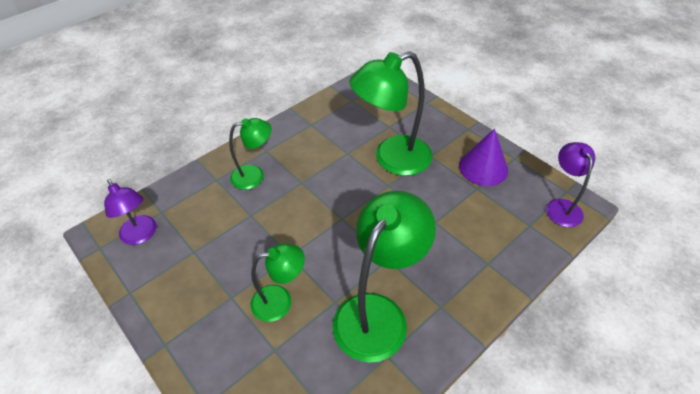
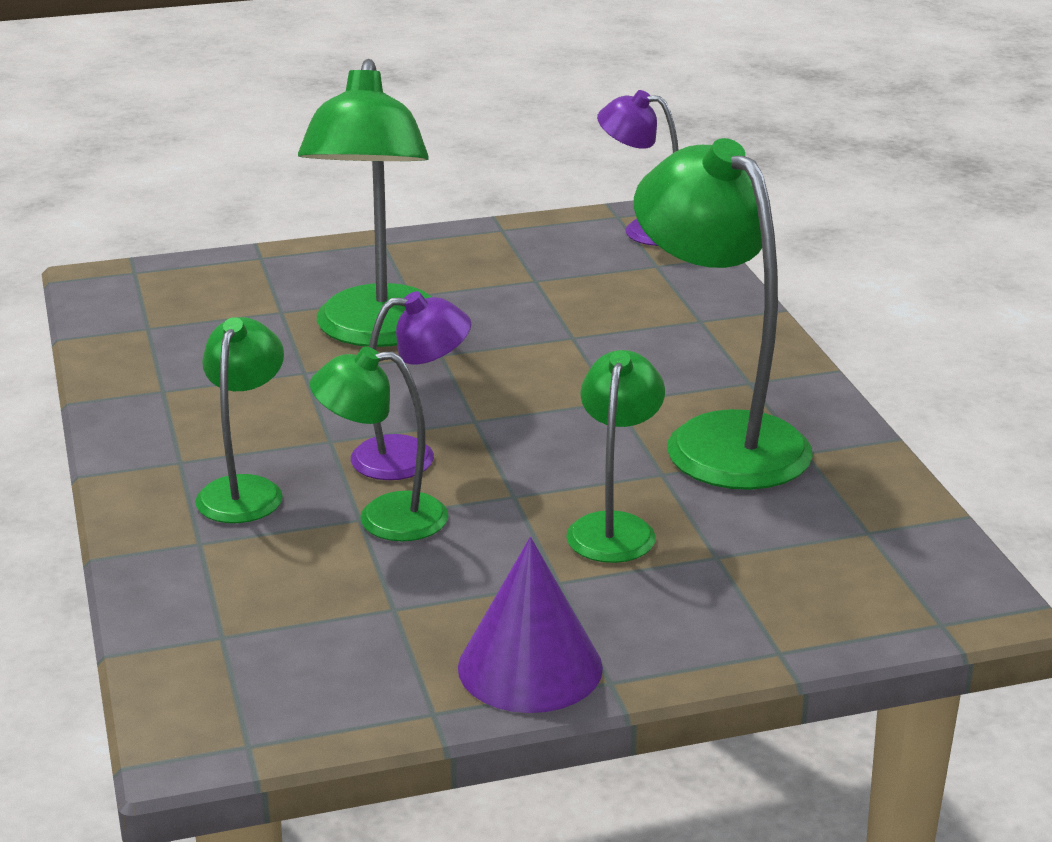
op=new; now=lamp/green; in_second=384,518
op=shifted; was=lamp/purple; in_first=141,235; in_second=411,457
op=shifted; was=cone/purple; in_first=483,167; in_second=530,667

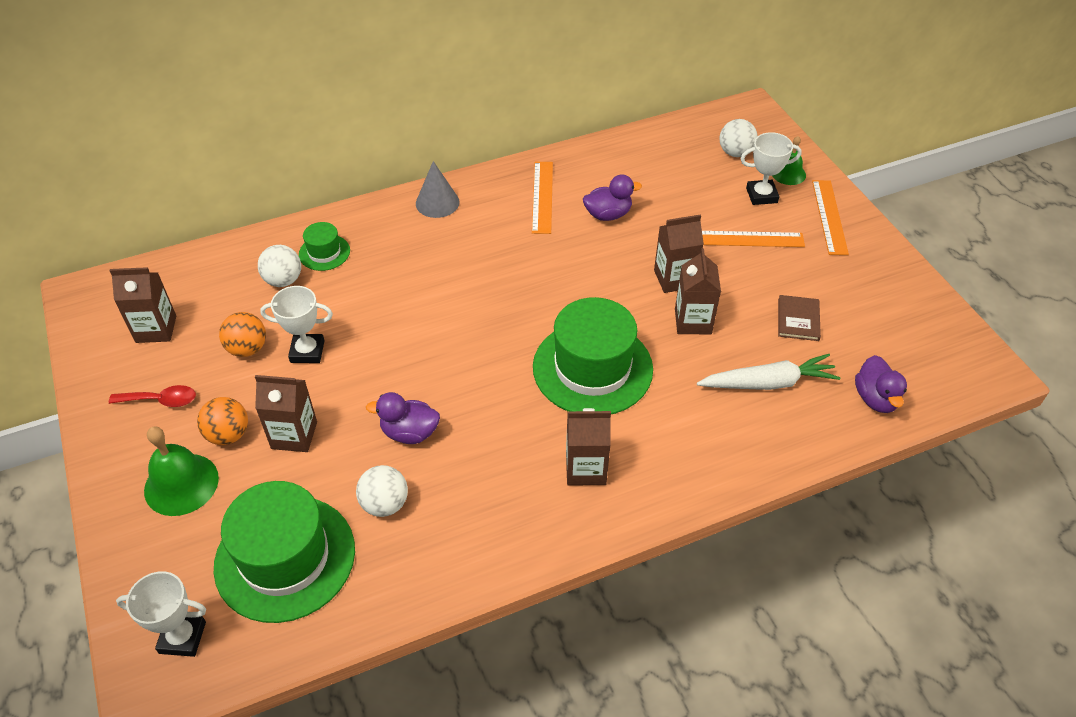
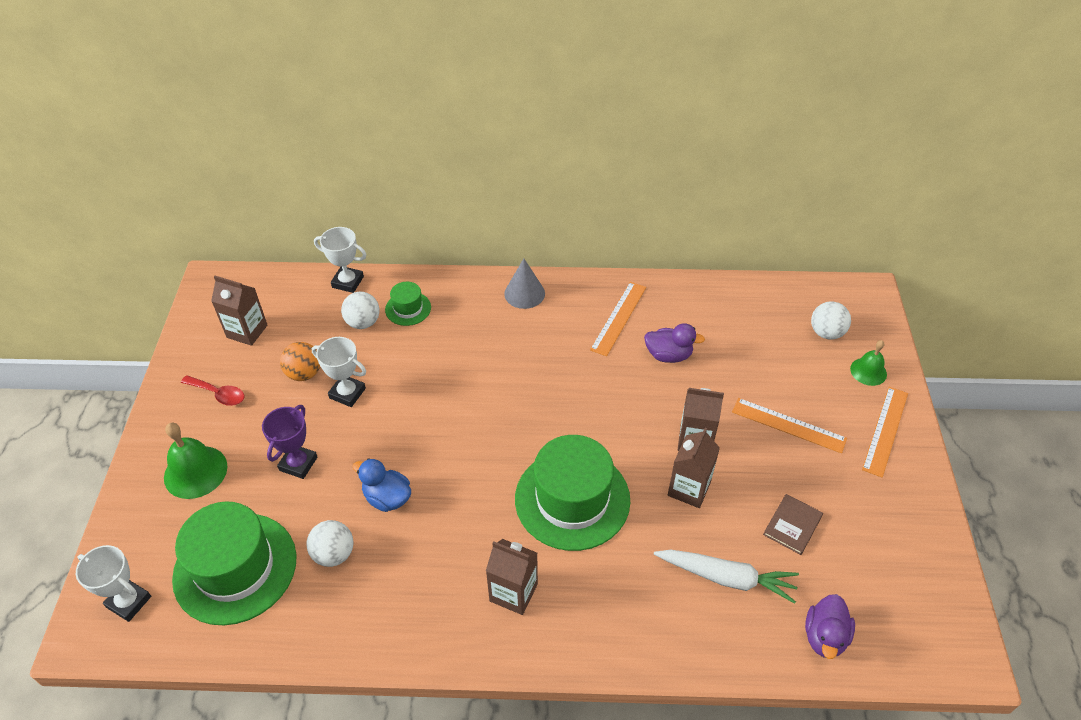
op=gone; was=ball/orange; in_first=228,434
op=shifted; was=trophy/white; in_first=761,195; in_second=348,282
op=swapped; was=carton/brown; now=trophy/purple; in_first=294,435; in_second=298,464
op=repainted; was=duck/purple; now=duck/blue; in_first=409,432; in_second=387,498

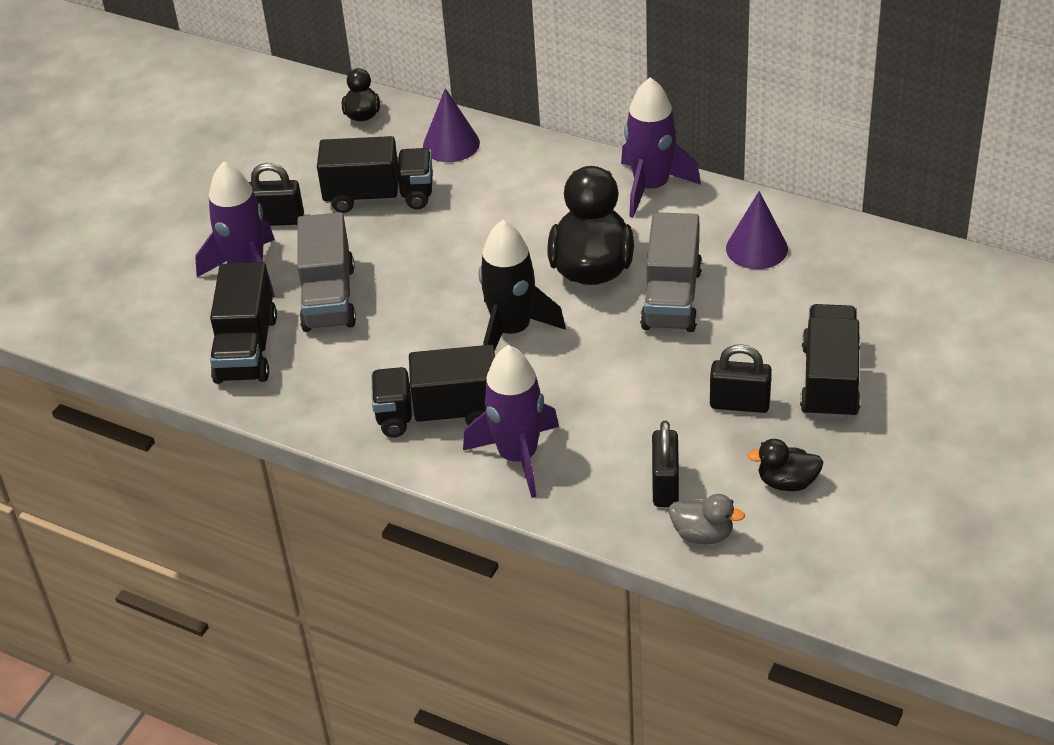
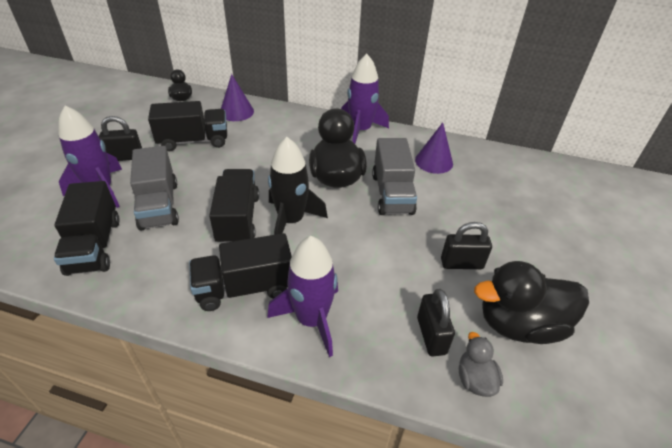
op=shifted; was=truck/black; in_first=829,381; in_second=238,219
op=rotated; was=duck/grey; in_first=703,534; in_second=475,379; clockwise=-105
op=scaled; was=duck/black; in_first=787,482; in_second=519,324; ratio=2.01

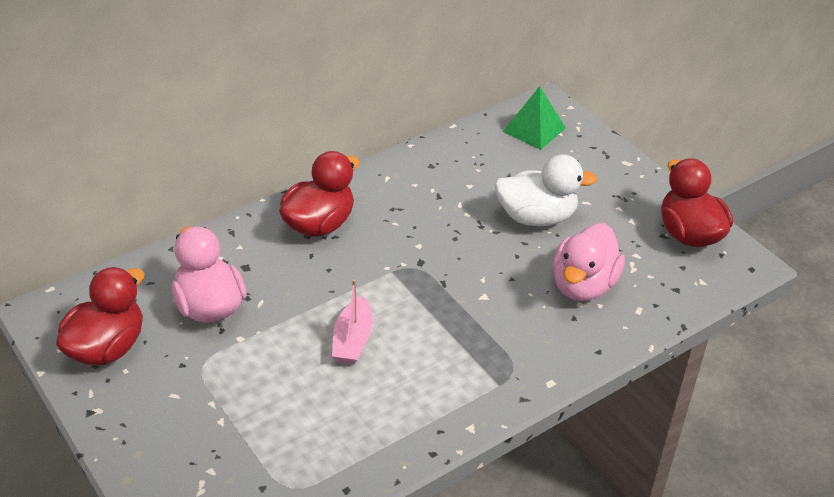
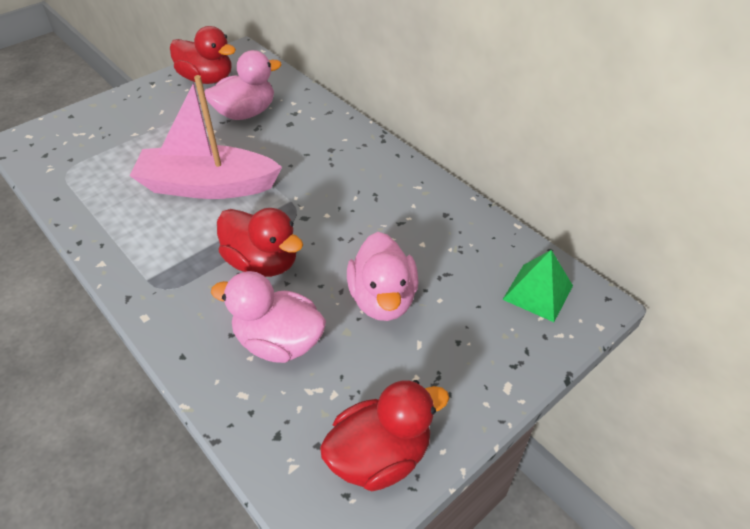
op=shifted; was=duck/red; in_first=319,224; in_second=262,262
op=repainted; was=duck/white; now=duck/pink; in_first=536,217; in_second=382,299
op=scaled; was=boat/pink; in_first=352,340; in_second=208,186; ratio=2.01

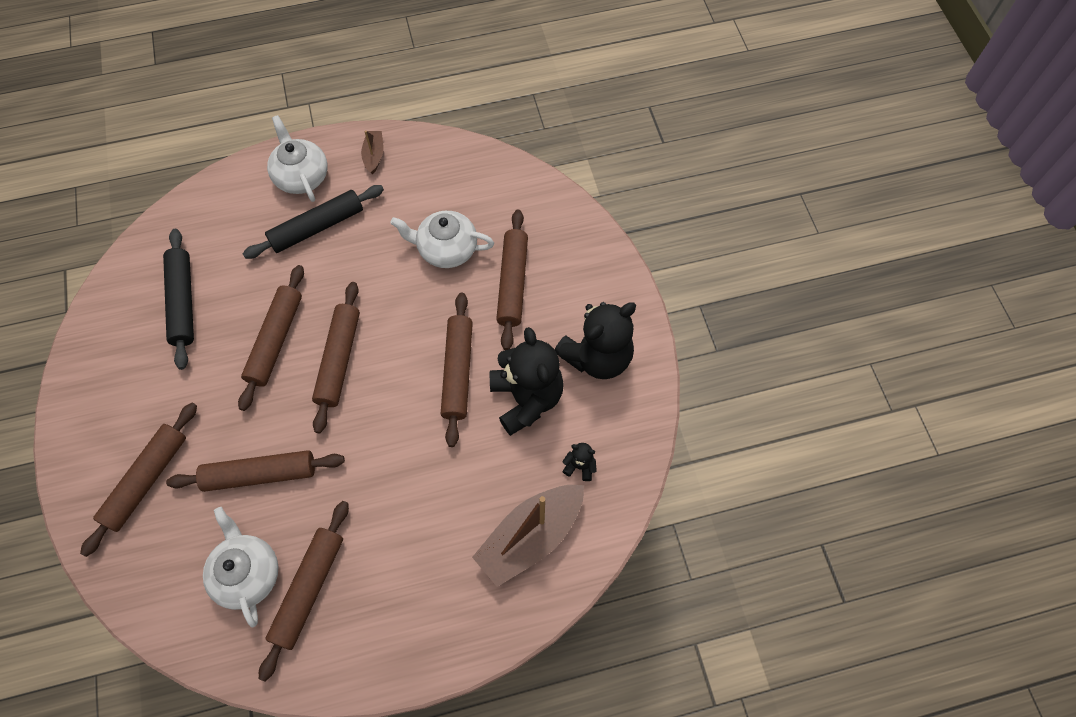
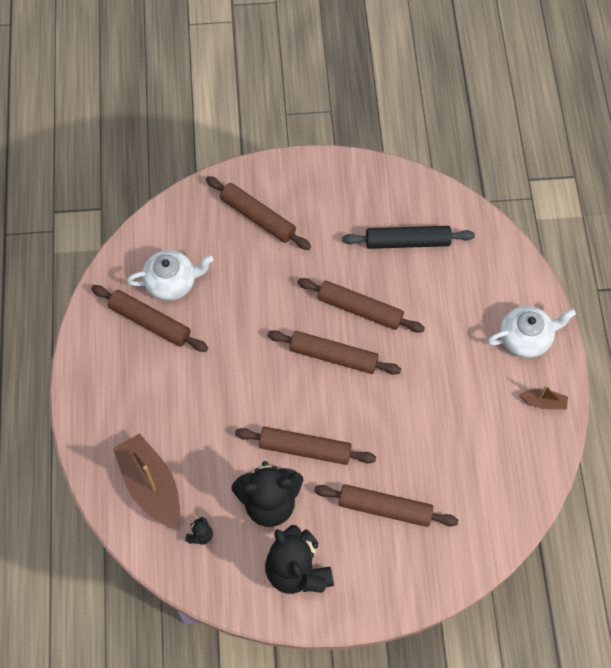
op=gone; was=rolling pin/brown; in_first=260,474
op=gone; was=rolling pin/black; in_first=317,227
op=gone; was=teapot/white; in_first=446,249

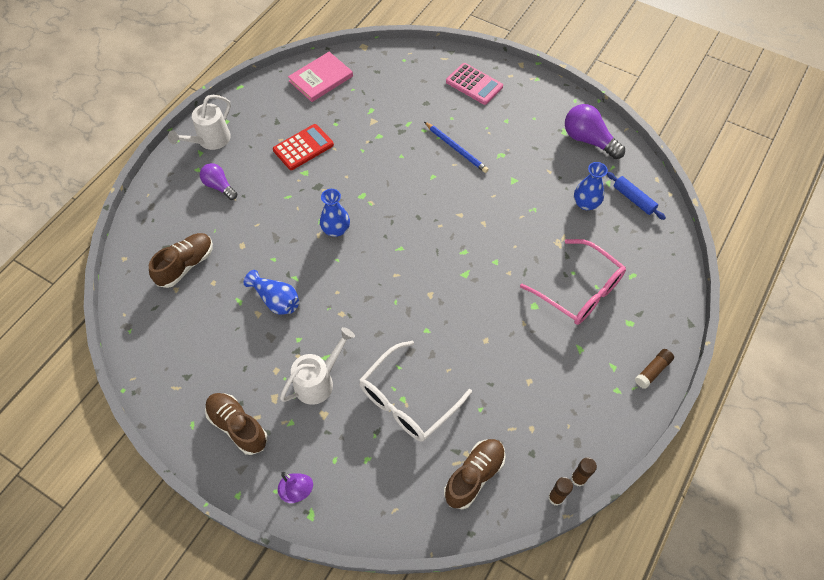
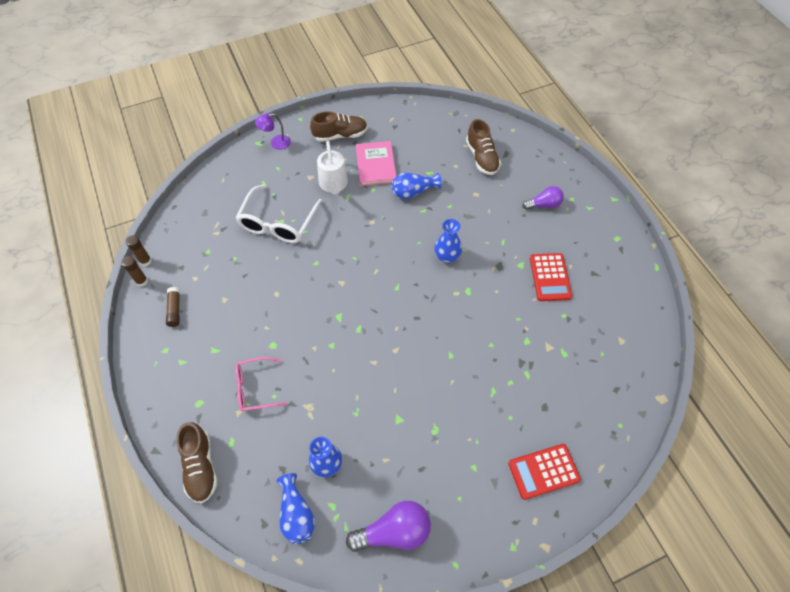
op=gone; was=watering can/white; in_first=210,140
op=gone; was=pencil/blue; in_first=456,149
op=shifted; was=book/pink; in_first=321,79; in_second=375,165
op=shifted; was=shoe/brown; in_first=474,476; in_second=200,466
op=shifted; was=glue stick/brown; in_first=652,371; in_second=175,310
op=swapped; was=rolling pin/blue; now=vase/blue; in_first=633,199; in_second=296,514
op=repainted; was=calculator/pink; now=calculator/red; in_first=474,84; in_second=543,471
op=rotated; was=glasses/white; in_first=407,400; in_second=278,223; clockwise=-150
op=scaled; was=glasses/pink; in_first=579,290; in_second=255,388; ratio=0.64

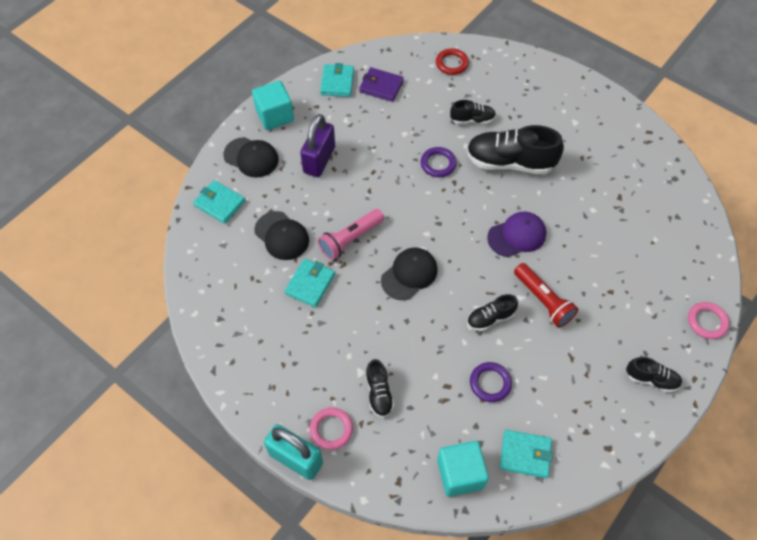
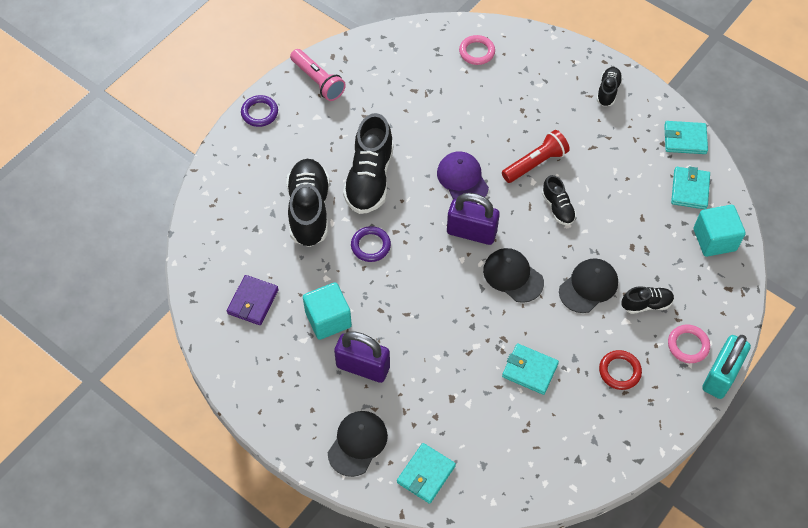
op=new; now=padlock/purple; in_second=471,232
op=shifted; was=cube/turquoise; in_first=275,116; in_second=328,319
op=shifted; was=cap/black; in_first=282,236; in_second=588,286
op=shifted; was=flashlight/pink; in_first=350,239; in_second=318,81
op=shifted; was=wallet/turquoise; in_first=337,82; in_second=685,139
op=shifted; was=ring/red; in_first=452,63; in_second=619,371
op=shifted; was=ring/purple; in_first=490,383; in_second=259,113
op=shifted; was=ring/pink; in_first=707,322; in_second=477,52
op=scaled; was=shoe/black; in_first=472,119; in_second=309,210; ratio=1.93

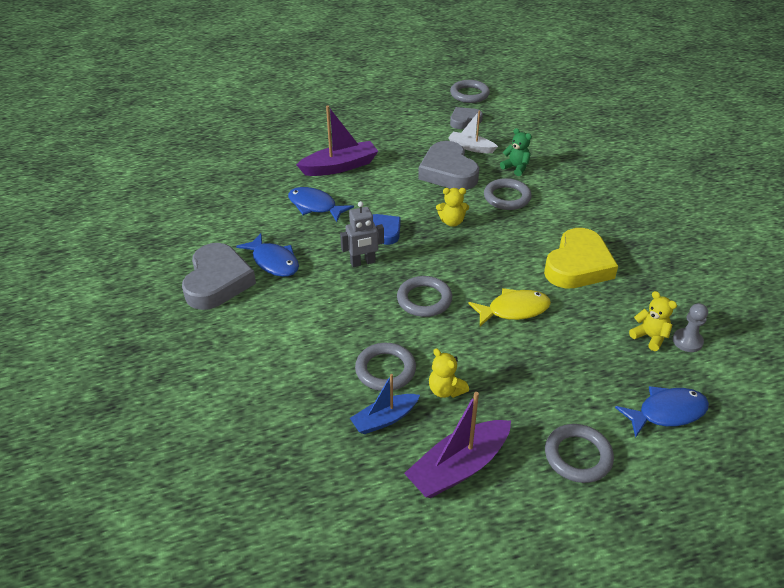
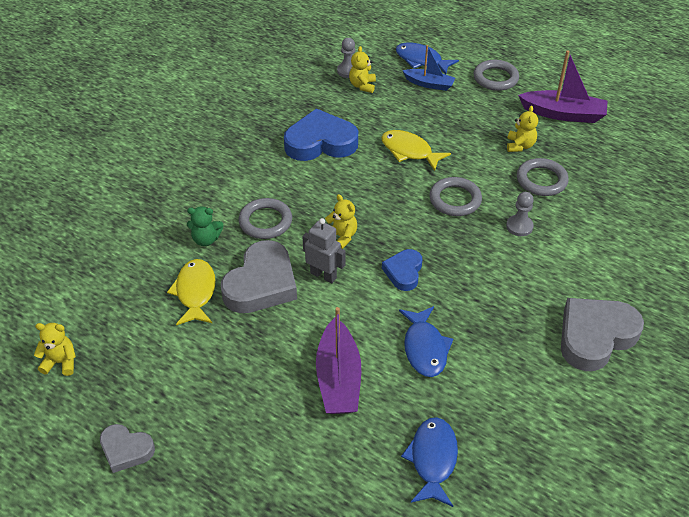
op=new; now=pawn/grey; in_second=519,226
op=shifted; was=fish/blue; in_first=273,262; in_second=432,459
op=shifted; was=robot/grey; in_first=363,262; in_second=323,275
op=shifted; was=boat/blue; in_first=384,419; in_second=429,84
op=shifted; was=heart/grey; in_first=464,121; in_second=126,450
op=swapped; was=boat/white; now=fish/yellow; in_first=471,147; in_second=195,292
op=swapped; was=ring/grey; now=teddy bear/yellow; in_first=469,94; in_second=60,362
op=repainted; was=heart/yellow; now=heart/blue; in_first=578,265; in_second=320,142
op=rotated; was=boat/purple; in_first=340,166; in_second=338,378; clockwise=-120
op=rotated; was=teddy bear/green; in_first=516,168; in_second=206,239; clockwise=-90

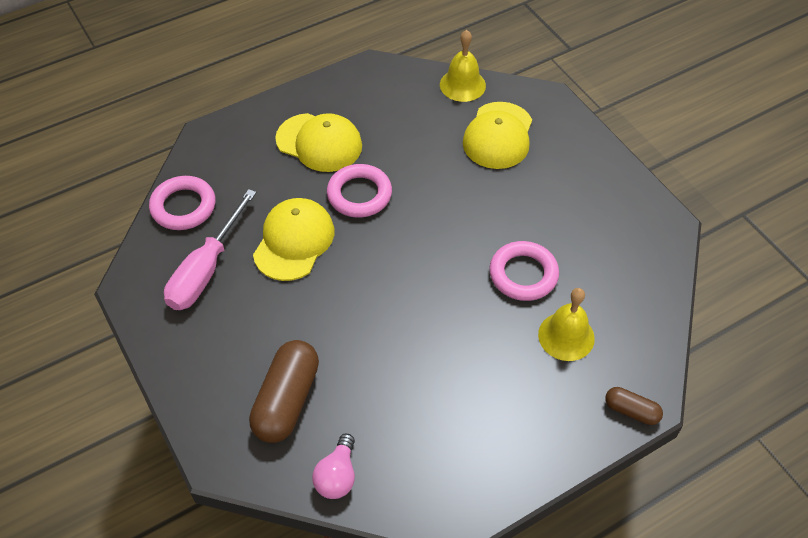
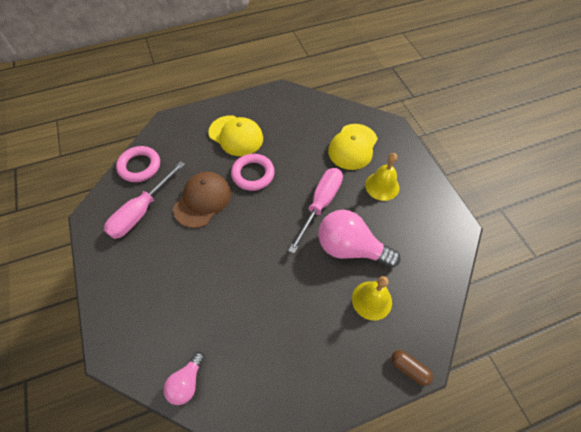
op=gone; was=capsule/brown; in_first=287,400
op=new; now=screwdriver/pink; in_second=320,205
op=shifted; was=bell/yellow; in_first=462,85; in_second=382,186
op=swapped; was=ring/pink; now=light bulb/pink; in_first=523,274; in_second=350,248
op=repainted; was=cap/yellow; now=cap/brown; in_first=294,241; in_second=202,200

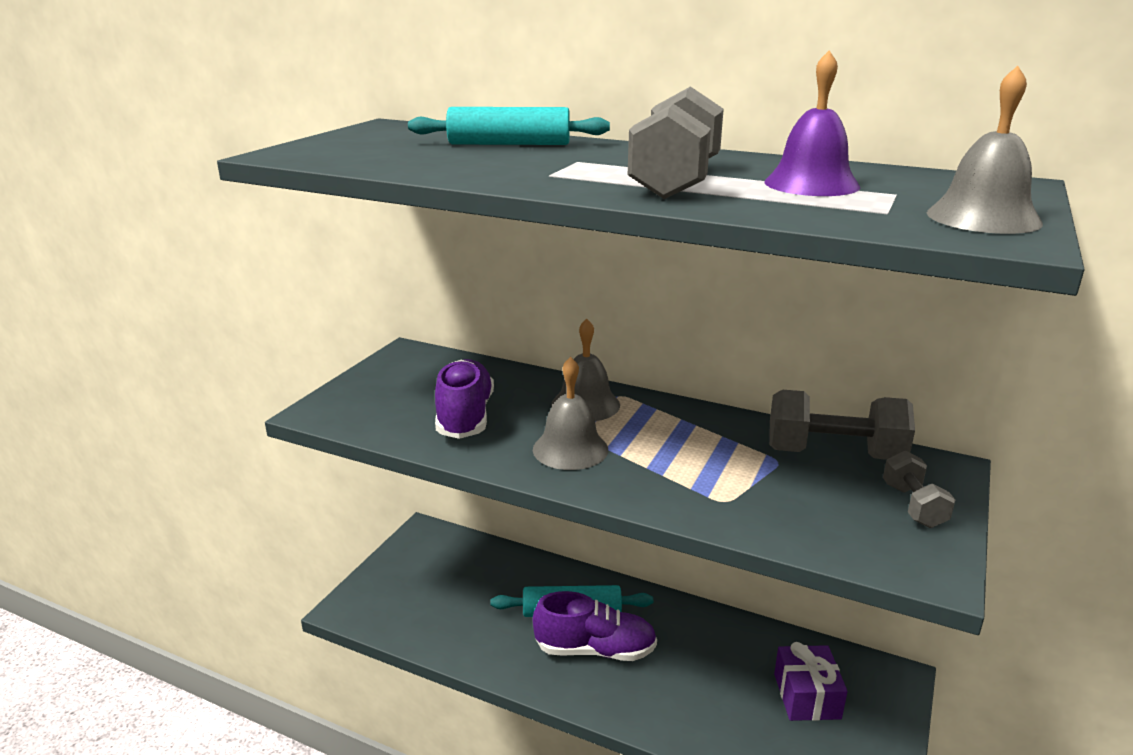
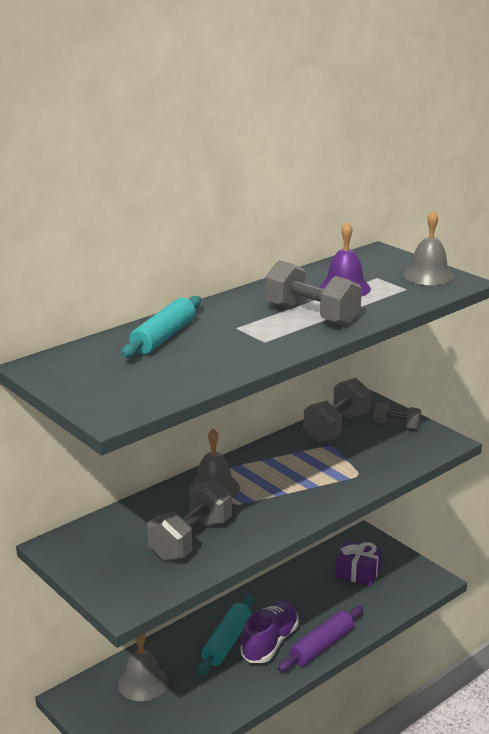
op=new; now=rolling pin/purple; in_second=321,646
op=shifted; was=bell/grey; in_first=570,449; in_second=143,683
op=swapped; was=shoe/purple; now=dumbbell/grey; in_first=465,417; in_second=191,539

